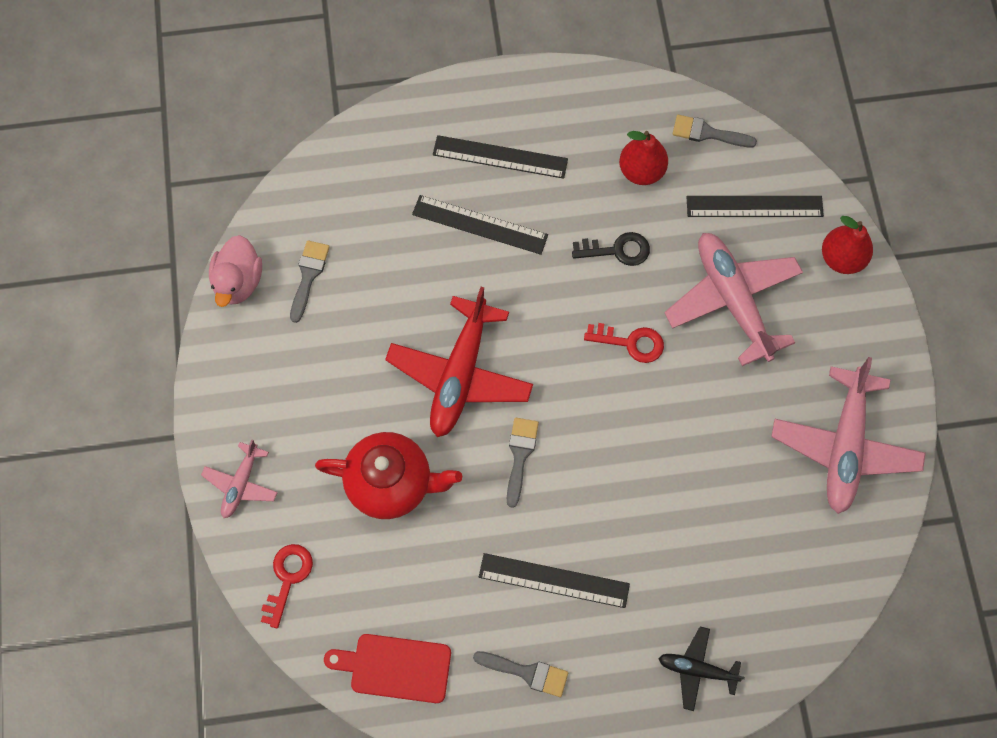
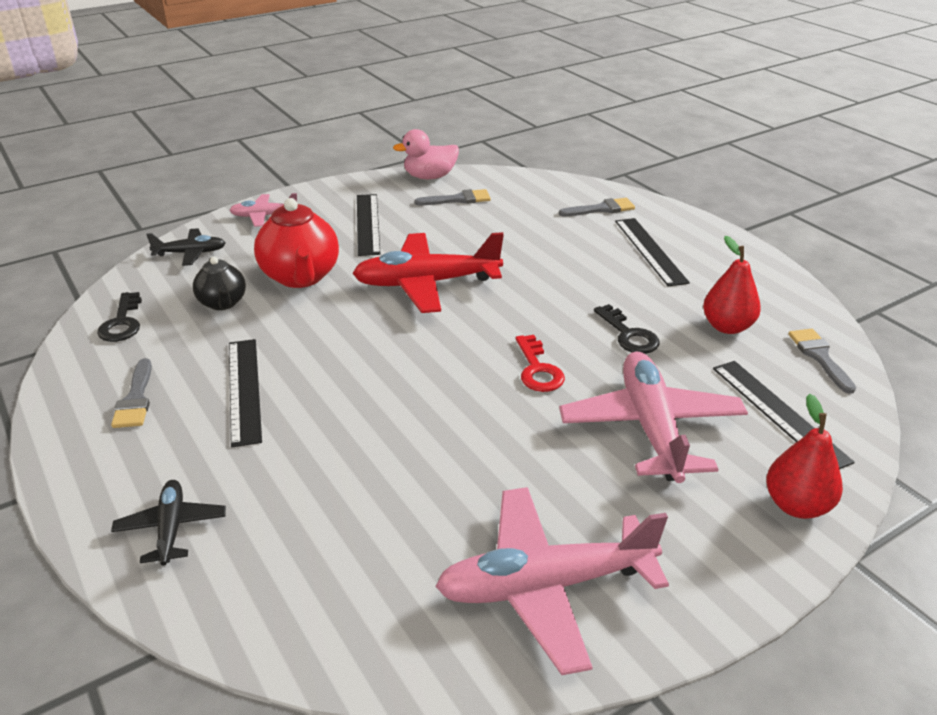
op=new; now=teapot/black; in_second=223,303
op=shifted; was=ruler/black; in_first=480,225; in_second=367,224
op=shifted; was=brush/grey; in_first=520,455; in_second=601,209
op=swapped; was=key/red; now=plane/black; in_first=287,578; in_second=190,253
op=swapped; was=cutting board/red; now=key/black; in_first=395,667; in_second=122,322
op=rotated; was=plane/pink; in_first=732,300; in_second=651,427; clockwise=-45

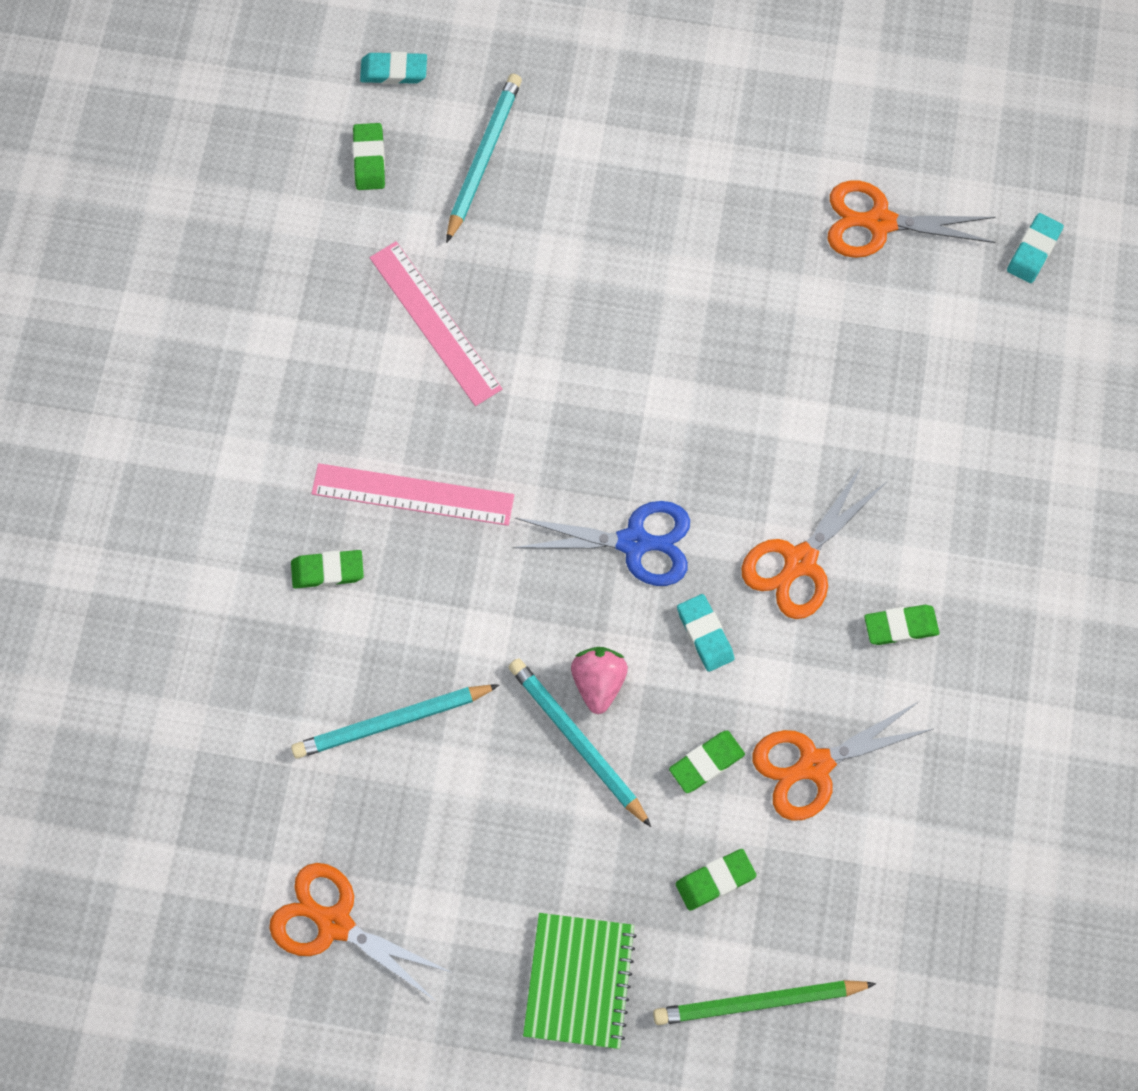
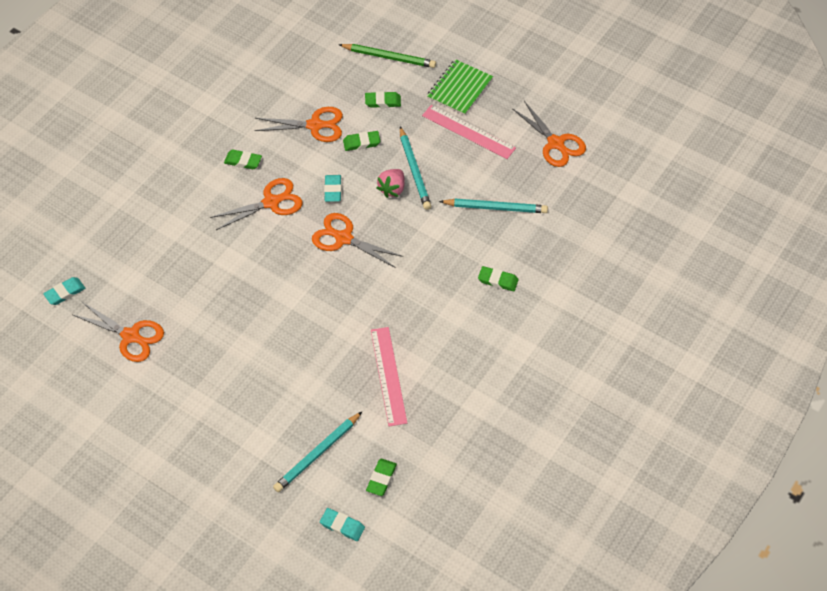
op=shifted; was=ruler/pink; in_first=413,494; in_second=468,132
op=repainted; was=scissors/blue; now=scissors/orange; in_first=634,542; in_second=344,238

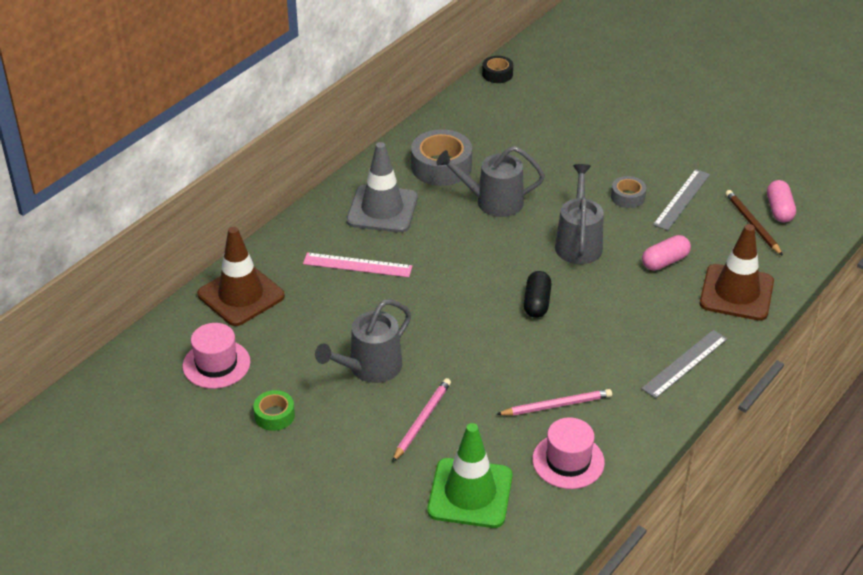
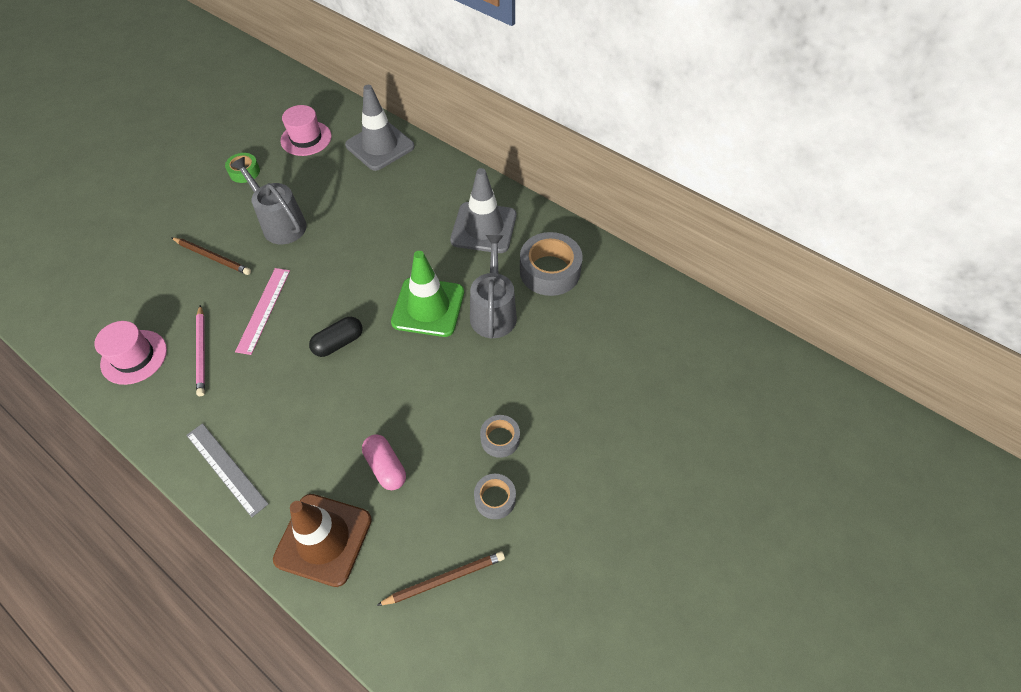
op=gone; was=tape/black; in_first=497,74
op=gone; was=watering can/grey; in_first=578,243
op=gone; was=capsule/pink; in_first=779,210
op=shifted; was=ruler/pink; in_first=357,265; in_second=263,310
op=shifted; was=traffic cone/green; in_first=470,493; in_second=428,307
op=swapped; was=ruler/grey; now=tape/grey; in_first=682,199; in_second=495,499
op=repainted; was=traffic cone/brown; now=traffic cone/grey; in_first=241,295; in_second=380,146
op=repainted; was=pencil/pink; now=pencil/brown; in_first=422,420; in_second=212,257
op=rotated; was=capsule/black; in_first=537,303; in_second=338,343; clockwise=-45

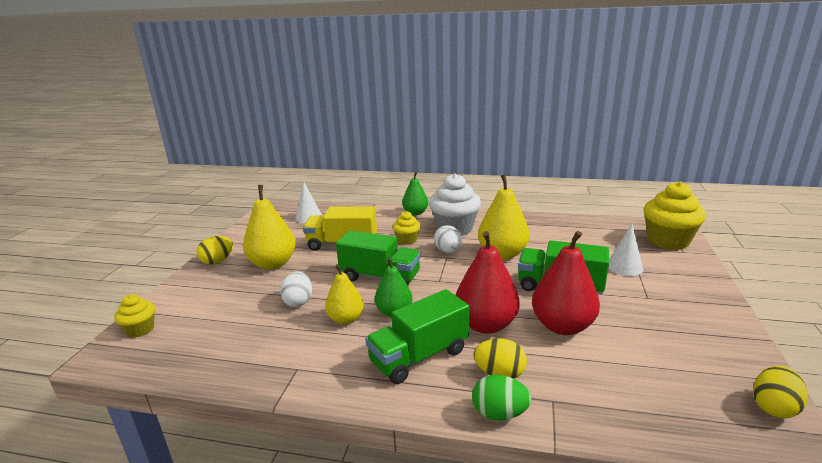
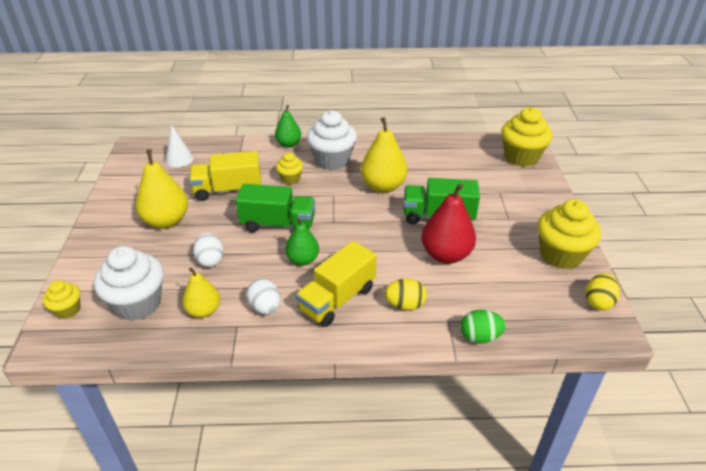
op=gone; was=egg/yellow; in_first=217,261
op=gone; was=pear/red; in_first=486,324
op=gone; was=cone/white; in_first=624,267
op=new; now=cupcake/white; in_second=138,304
op=new; now=cupcake/yellow; in_second=561,255
op=shifted; was=pear/yellow; in_first=346,319; in_second=204,310
op=shifted; was=egg/white; in_first=448,251; in_second=265,307
op=shifted; was=egg/green; in_first=499,413; in_second=480,337
op=repainted; was=truck/green; now=truck/yellow; in_first=419,356; in_second=337,299

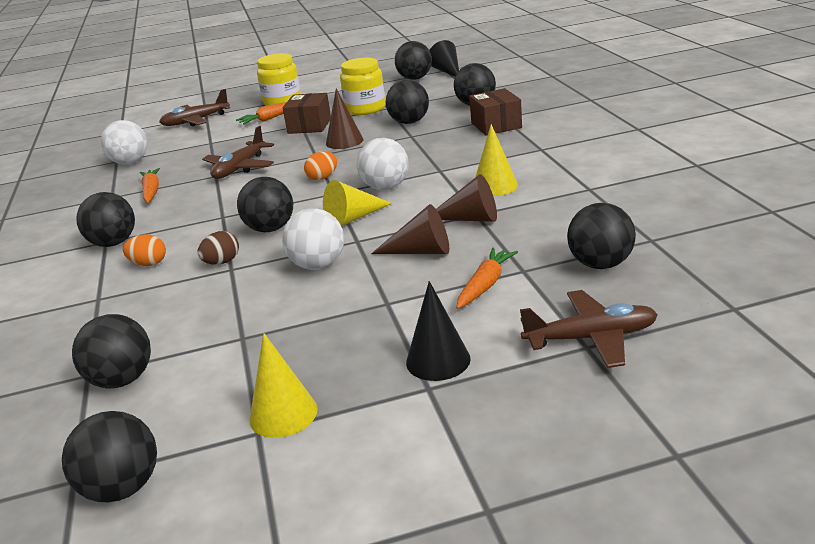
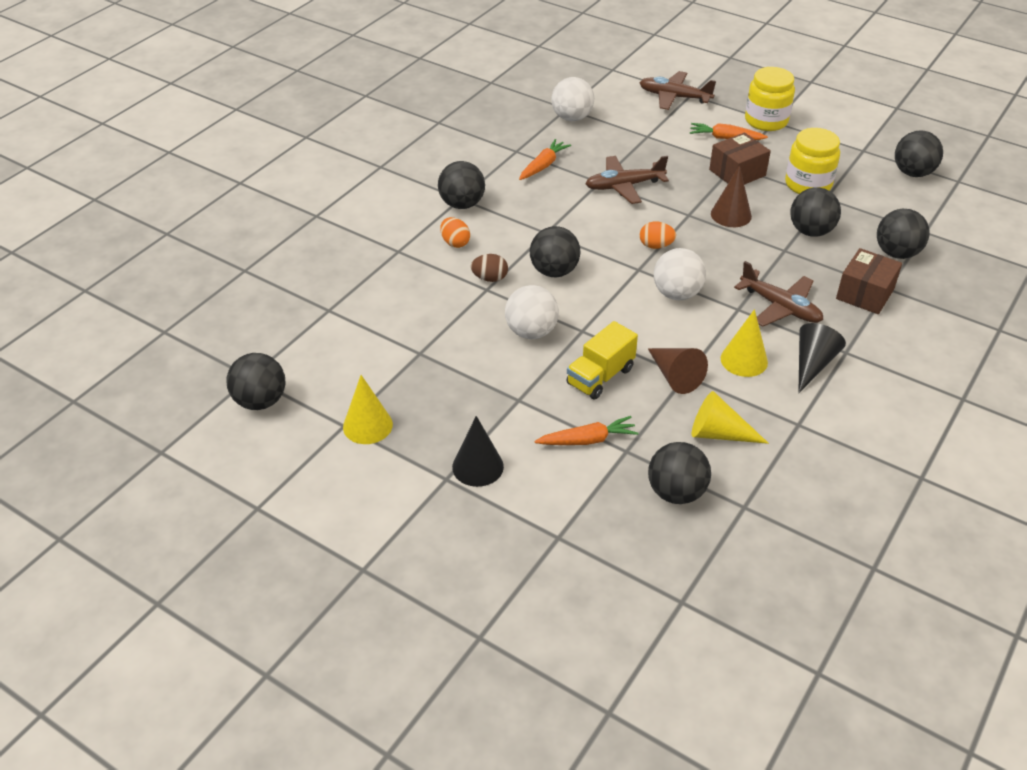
op=gone; was=ball/black; in_first=122,380
op=shifted; was=cone/yellow; in_first=353,218; in_second=718,433
op=shifted; was=cone/black; in_first=447,71; in_second=812,364
op=shifted; was=plane/brown; in_first=591,338; in_second=780,307
op=swapped; was=cone/brown; now=truck/yellow; in_first=421,251; in_second=600,376

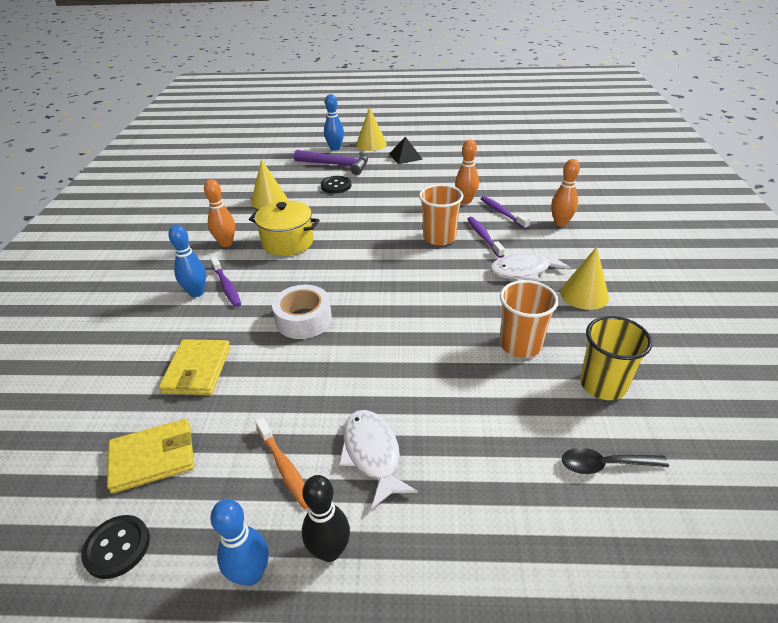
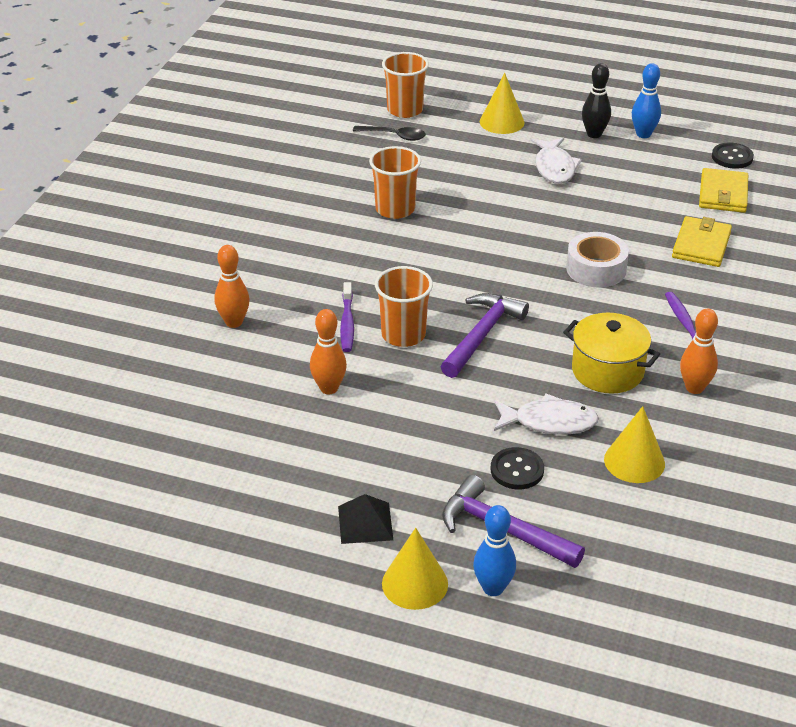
op=gone; was=bowling pin/blue; in_first=196,292
op=gone; was=toothbrush/orange; in_first=285,468
op=gone; was=toothbrush/purple; in_first=502,213
op=gone; was=cup/yellow; in_first=603,384
op=new; now=cup/orange; in_second=405,110
op=new; now=hammer/purple; in_second=481,335
op=shifted; was=fish/white; in_first=524,271; in_second=549,422
op=shifted; was=cone/yellow; in_first=584,294; in_second=502,122
op=rotated; was=wallet/yellow; in_first=153,458; in_second=723,194; clockwise=-75

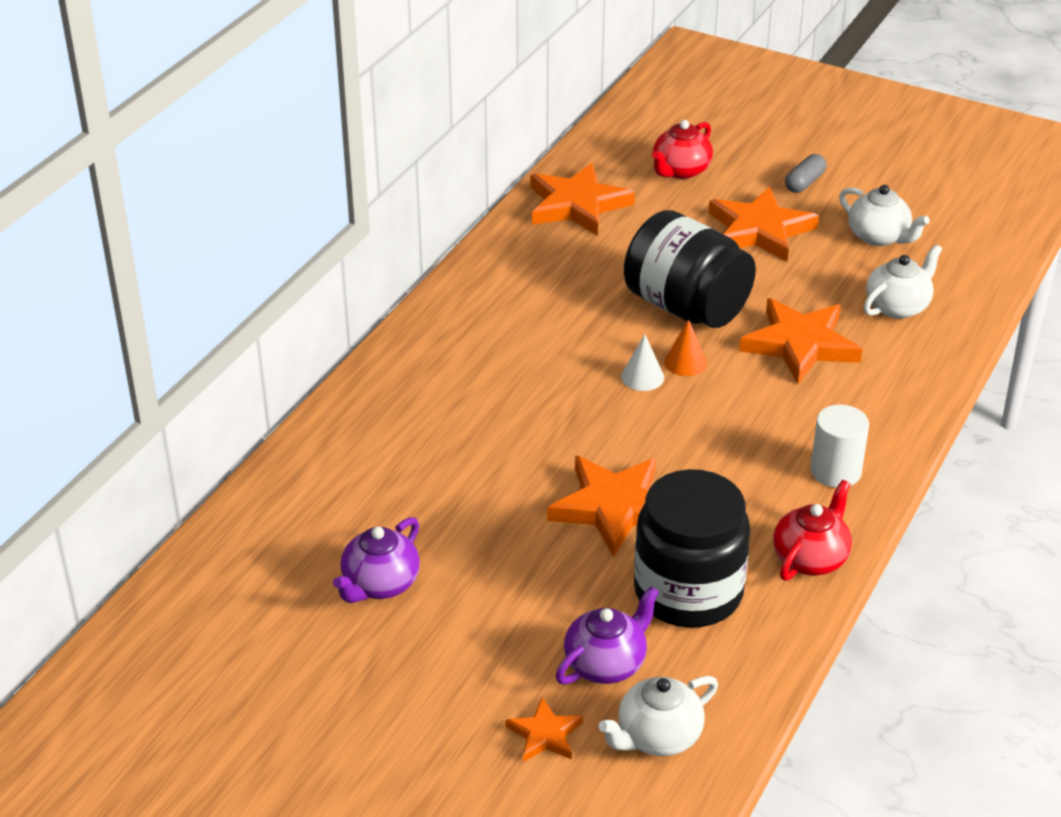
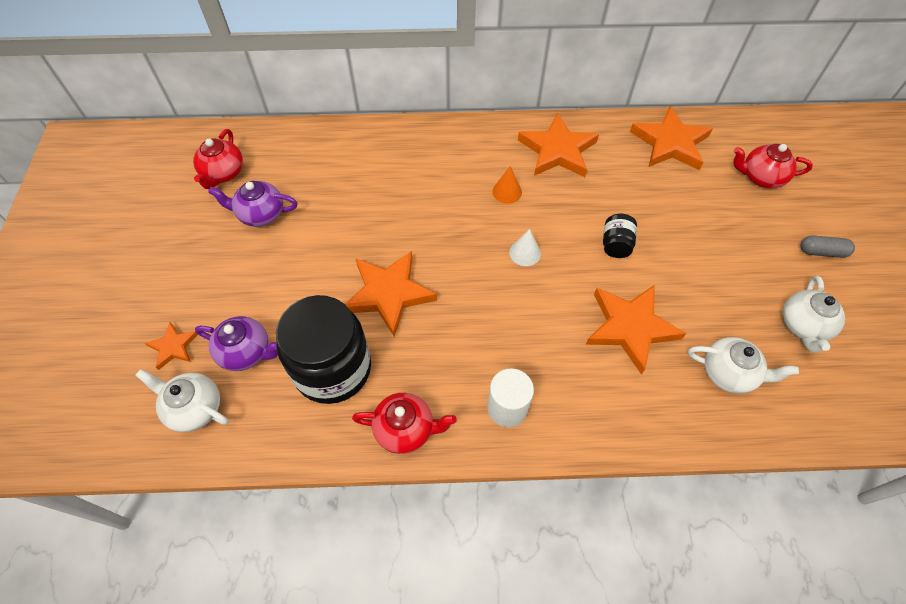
op=new; now=teapot/red; in_second=223,173
op=shifted; was=cone/orange; in_first=685,362; in_second=507,192
op=shifted; was=star/orange; in_first=759,230; in_second=557,150
op=scaled; was=jar/black; in_first=686,307; in_second=616,245; ratio=0.44

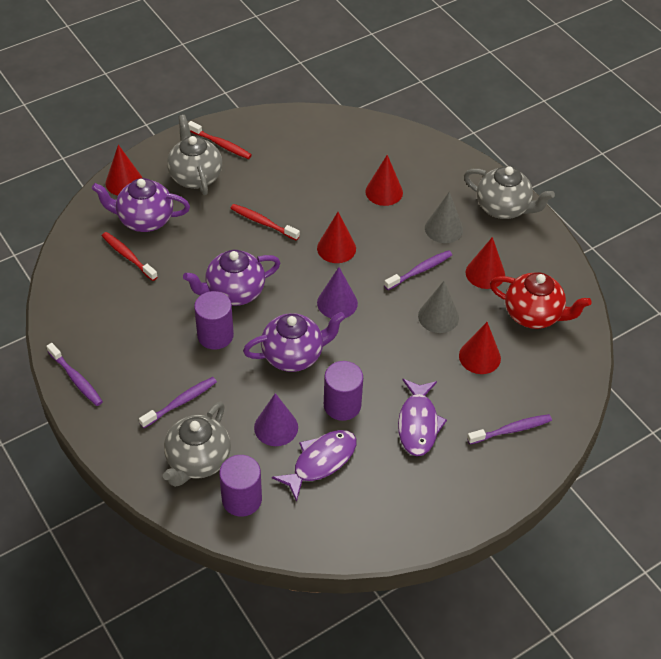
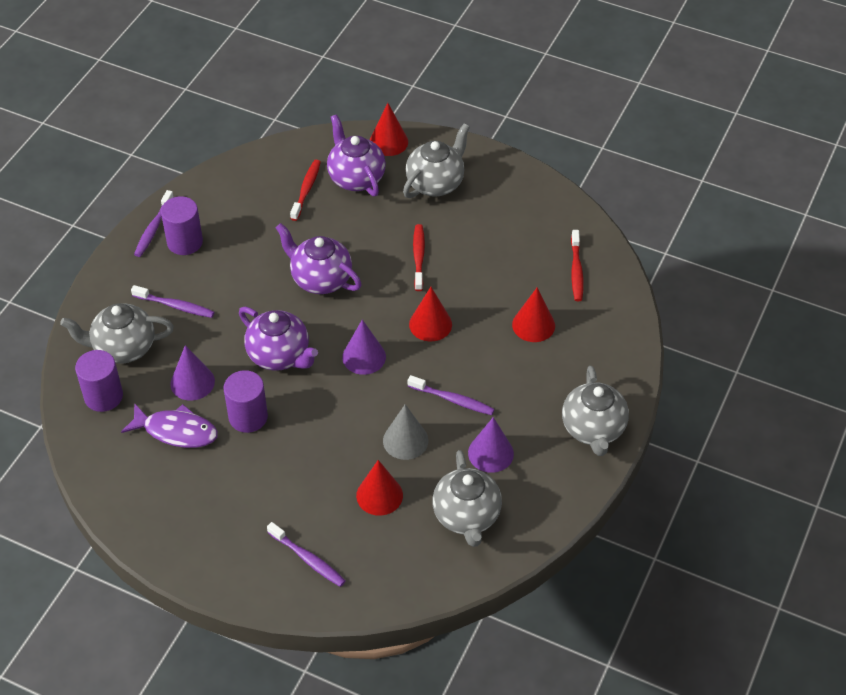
op=gone; was=fish/purple; in_first=418,424
op=gone; was=cone/grey; in_first=444,228
op=shifted; was=toothbrush/red; in_first=221,144; in_second=576,271
op=shifted; was=cylinder/purple; in_first=215,335; in_second=185,242
op=repainted; was=cone/red; now=cone/purple; in_first=485,273; in_second=490,453
op=repainted; was=teapot/red; now=teapot/grey; in_first=533,315; in_second=466,516

